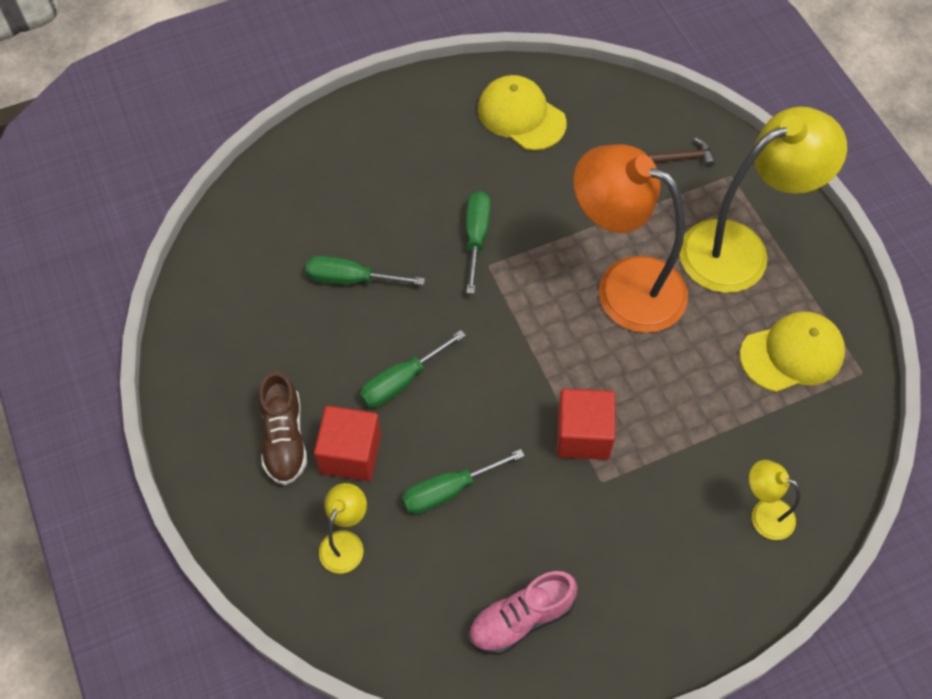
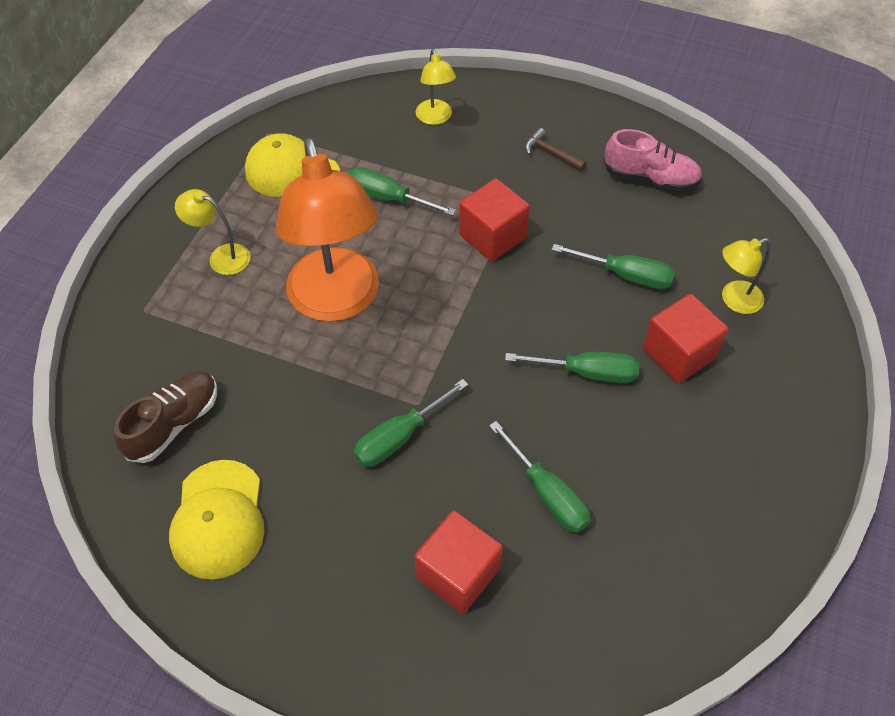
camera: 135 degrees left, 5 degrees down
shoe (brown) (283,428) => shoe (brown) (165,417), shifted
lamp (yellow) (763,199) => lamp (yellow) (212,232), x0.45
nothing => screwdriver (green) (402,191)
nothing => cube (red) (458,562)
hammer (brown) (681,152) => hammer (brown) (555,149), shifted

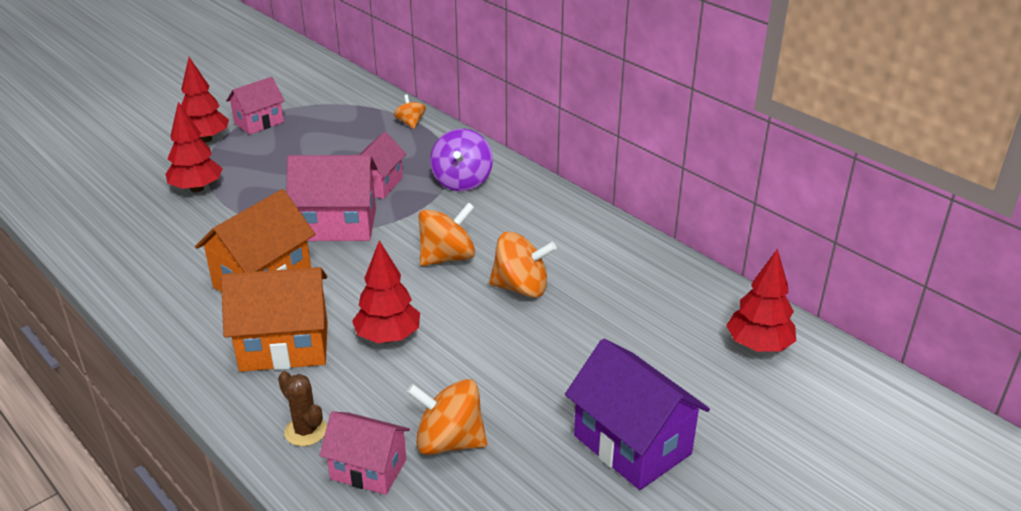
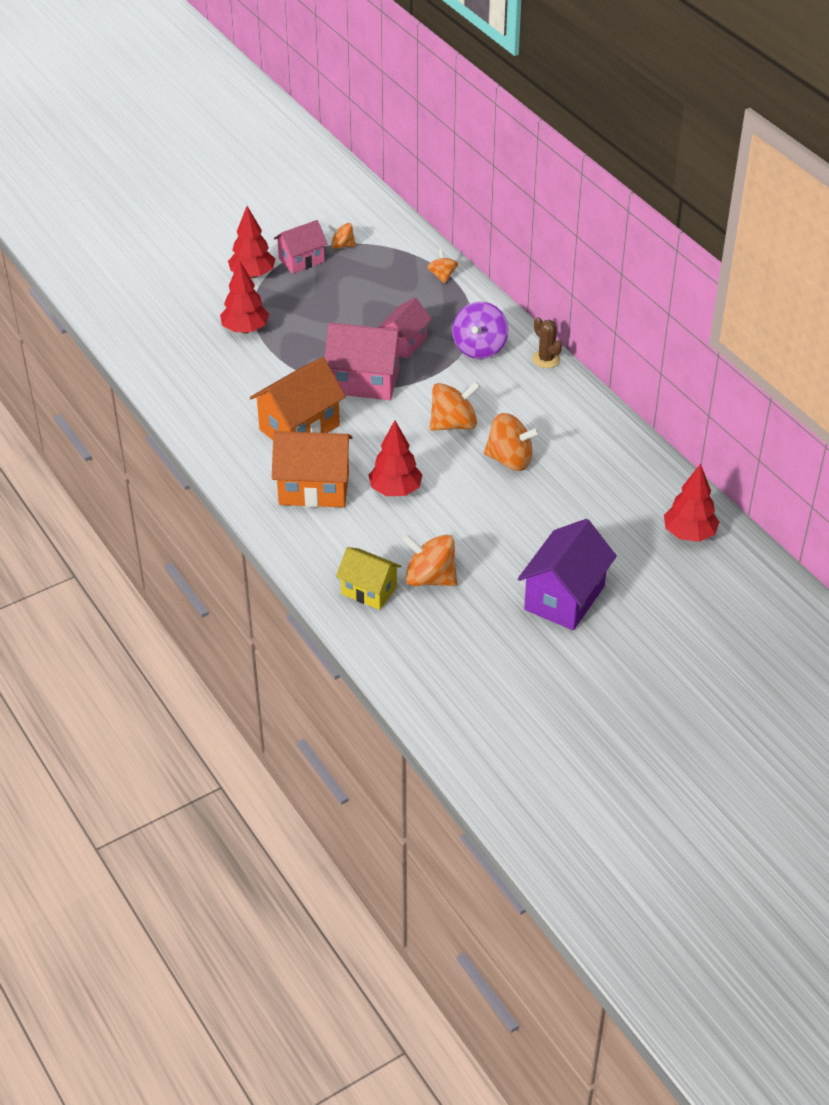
camera: 10 degrees right, 10 degrees up
nothing => spinning top (orange) (342,236)
house (pink) (364,453) => house (yellow) (369,578)
house (purple) (637,414) => house (purple) (567,574), 60 degrees clockwise
cactus (brown) (302,408) => cactus (brown) (547,342), shifted

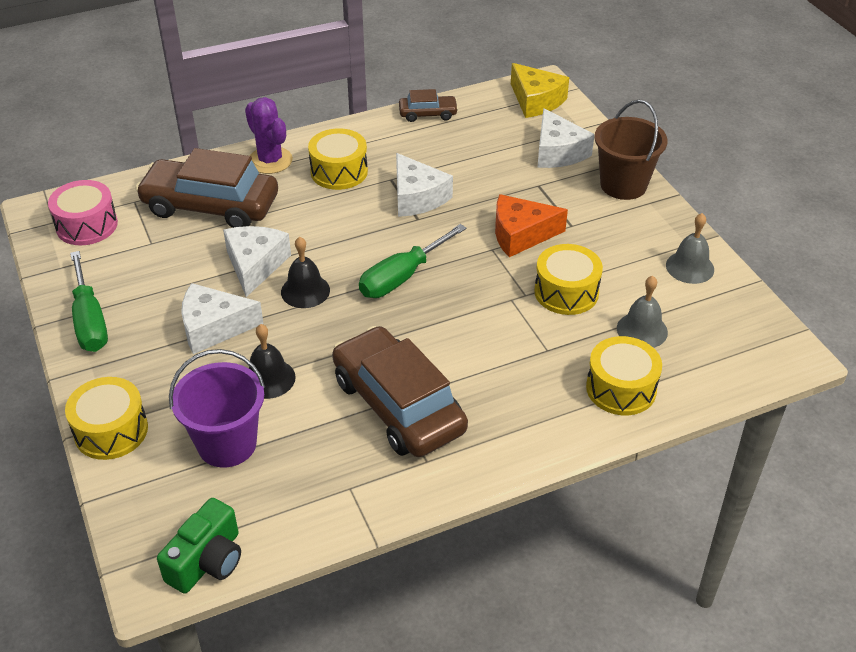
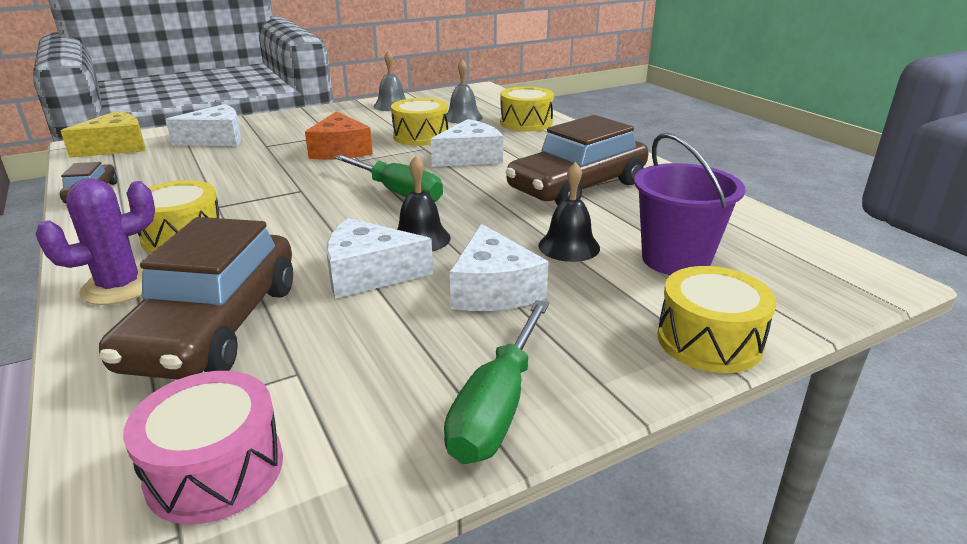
camera: 95 degrees left, 15 degrees down
cheese (white) (424,185) => cheese (white) (467,143), shifted
screwdriver (green) (89,301) => screwdriver (green) (496,382), 135 degrees clockwise
camera (green) (199,546) => nothing
bucket (brown) (631,150) => nothing

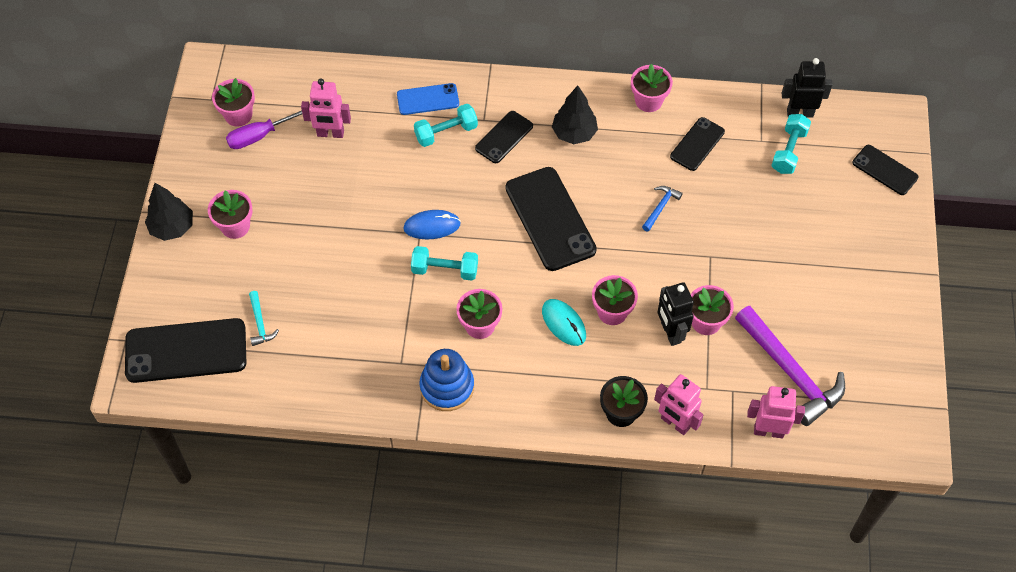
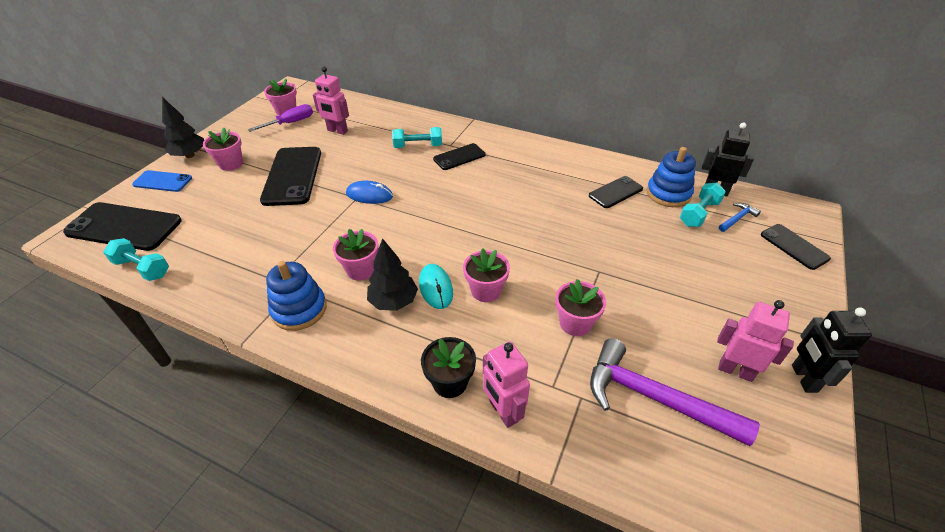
camera: 20 degrees right, 15 degrees down
dumbbell (turquoise) (444,263) => dumbbell (turquoise) (136,259), shifted
phone (blue) (428,99) => phone (blue) (162,181), shifted
screwdriver (purple) (264,129) => screwdriver (purple) (280,118), 150 degrees clockwise
phone (black) (551,219) => phone (black) (290,176), shifted
tree (black) (575,114) => tree (black) (392,274), shifted
hammer (purple) (790,366) => hammer (purple) (675,392), 135 degrees clockwise
nothing => stacking toy (blue) (671,177)
robot (pink) (776,412) => robot (pink) (755,341), shifted
hammer (blue) (662,209) => hammer (blue) (740,217), shifted
robot (black) (675,314) => robot (black) (832,350), shifted
hammer (turquoise) (264,318) => nothing
flower pot (pink) (652,88) => nothing

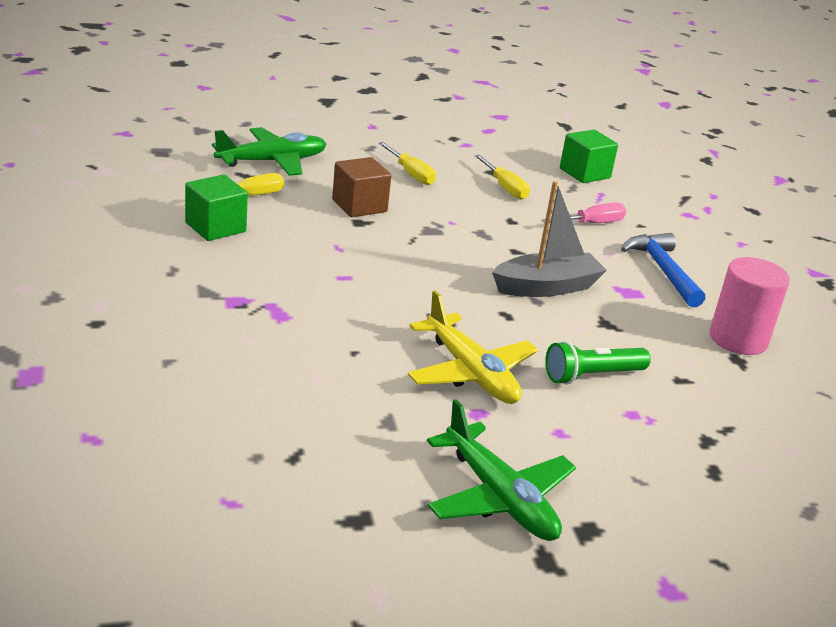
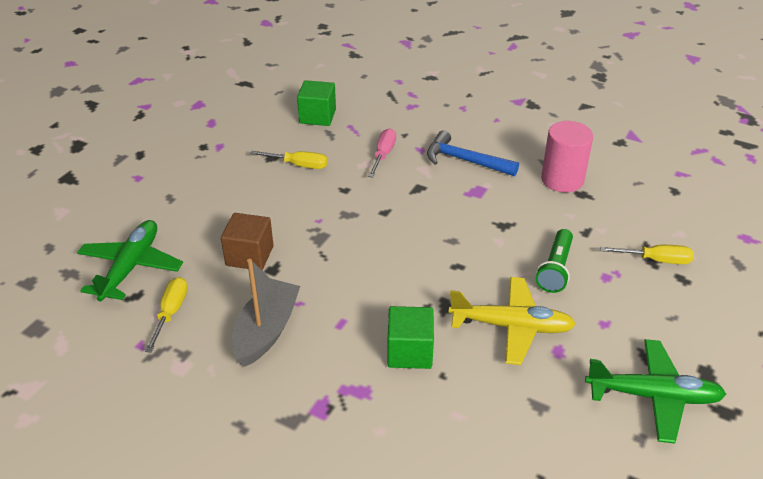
camera: 45 degrees left, 10 degrees up
boat (grey) (549,239) => boat (grey) (266,313), shifted
cube (green) (216,208) => cube (green) (410,337), shifted
screwdriver (yellow) (407,163) => screwdriver (yellow) (647,254), shifted

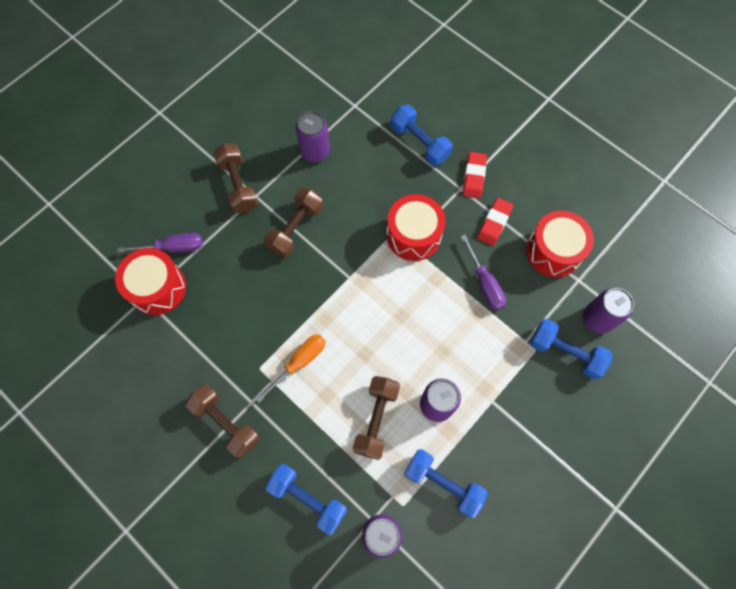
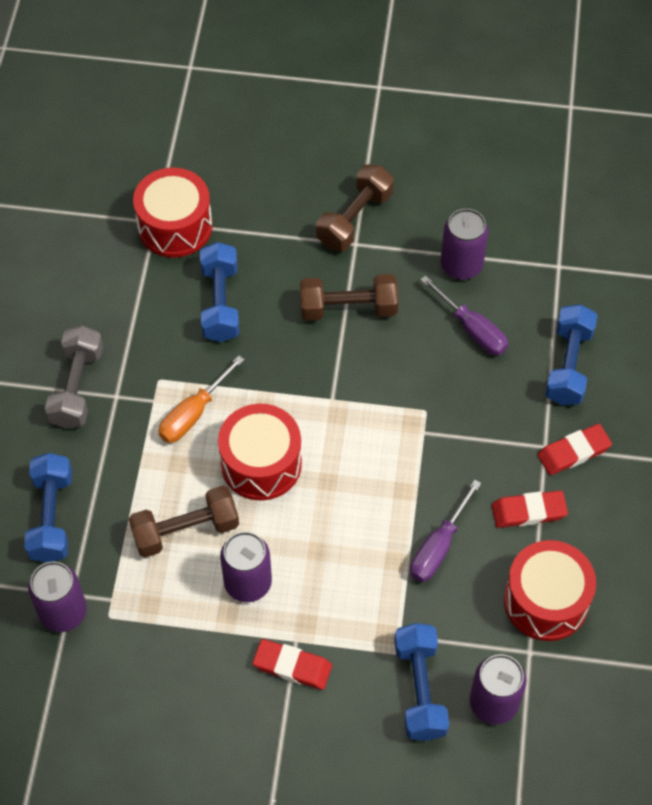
camera: 55 degrees right, 10 degrees down
dumbbell (brown) (222,421) => dumbbell (grey) (74,377)
screwdriver (orange) (291,368) => screwdriver (orange) (201,399), 120 degrees clockwise
dumbbell (blue) (446,483) => dumbbell (blue) (219,292), shifted
drum (red) (415,227) => drum (red) (260,452), shifted
nothing => eraser (red) (292,664)
screwdriver (purple) (160,243) => screwdriver (purple) (464,315), shifted

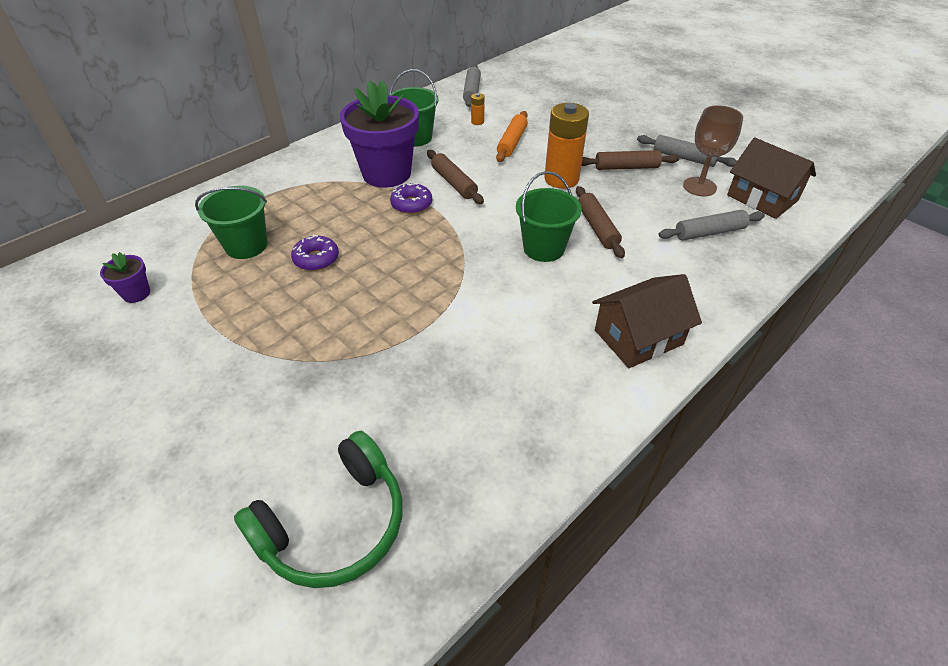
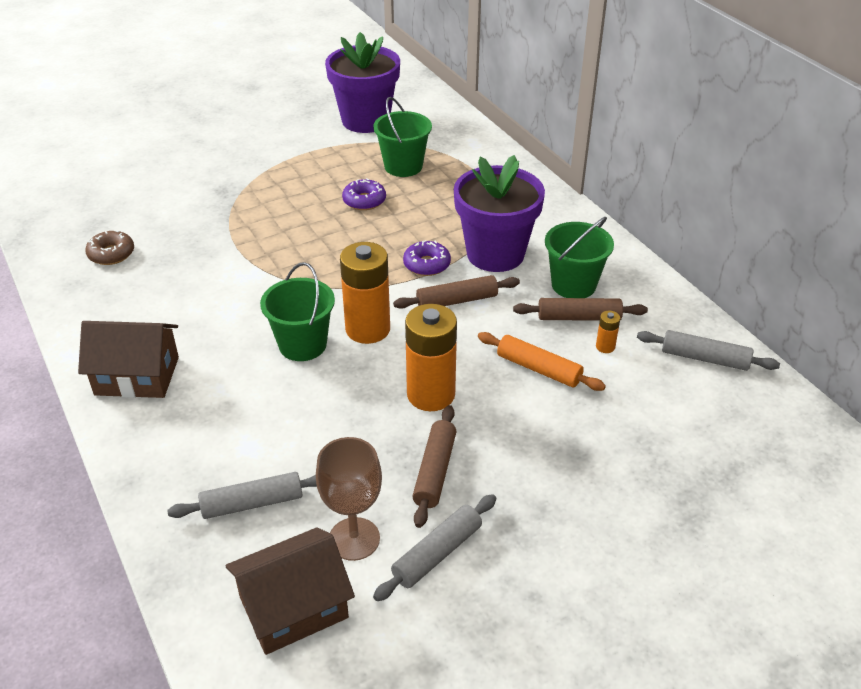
camera: 105 degrees right, 5 degrees down
house (brown) (647,321) => house (brown) (128,359), 75 degrees counterclockwise
nothing => donut (brown) (109,247)
rolling pin (grey) (711,225) => rolling pin (grey) (242,495), 75 degrees clockwise
flower pot (purple) (125,277) => flower pot (purple) (362,82), x2.32
nothing => battery (orange) (365,293)
rolling pin (brown) (600,222) => rolling pin (brown) (580,309), shifted
headphones (green) (318,509) => nothing

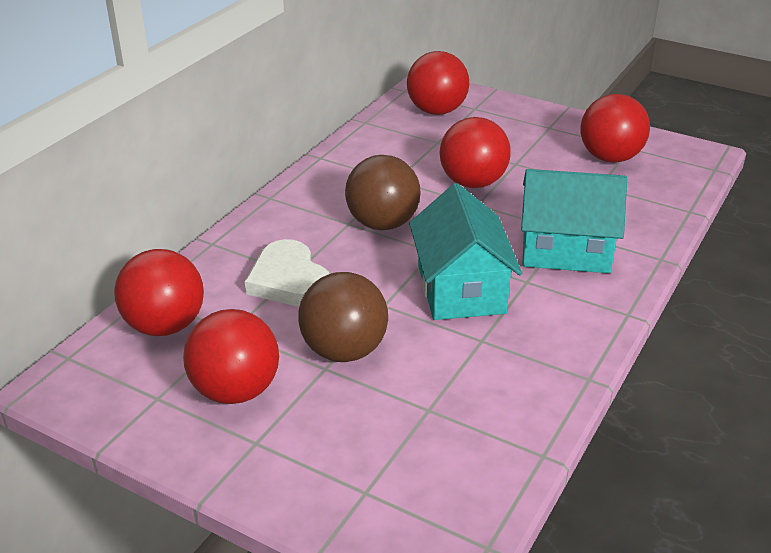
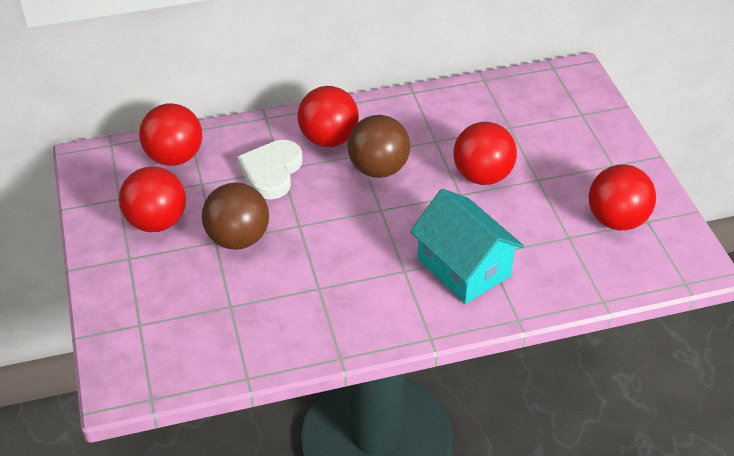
camera: 45 degrees right, 10 degrees up
ball (red) (438,83) => ball (red) (328,116), shifted
house (turquoise) (465,251) => nothing

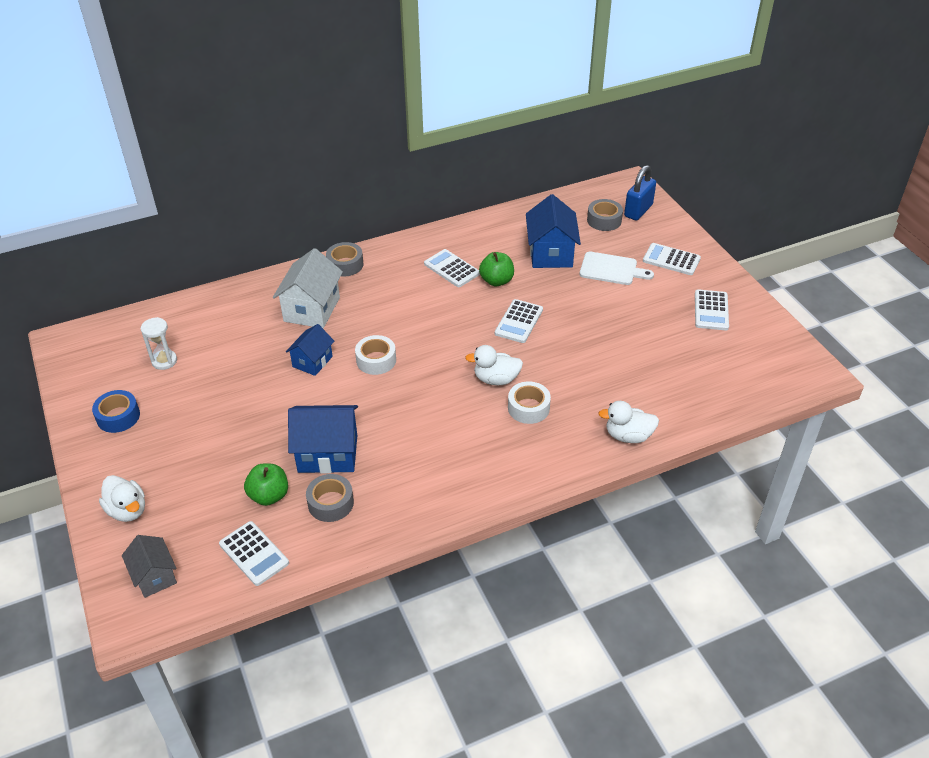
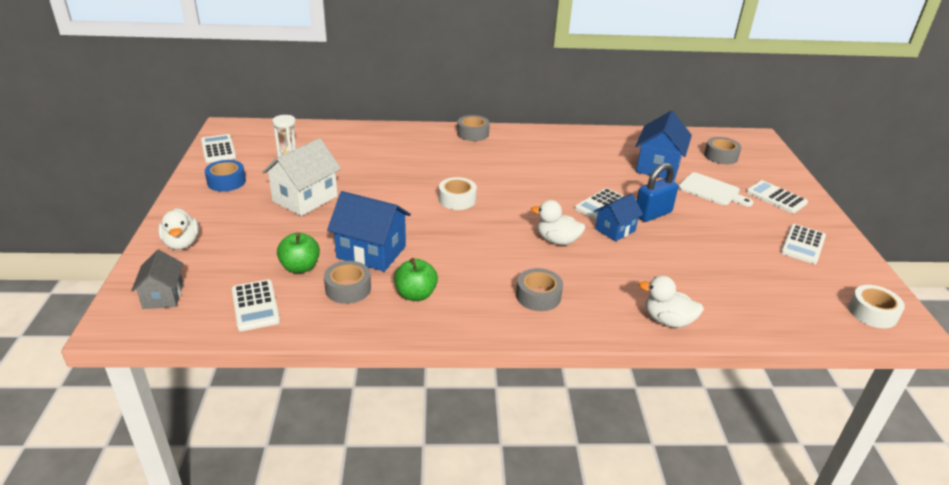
camera: 20 degrees right, 10 degrees down
calculator (white) (452,268) => calculator (white) (218,148), shifted
house (white) (308,288) => house (white) (301,177), shifted
apple (green) (496,269) => apple (green) (416,279), shifted
nothing => tape (grey) (539,289)
house (blue) (310,350) => house (blue) (618,218), shifted
padlock (blue) (640,193) => padlock (blue) (657,192), shifted
tape (white) (529,402) => tape (white) (876,306), shifted

